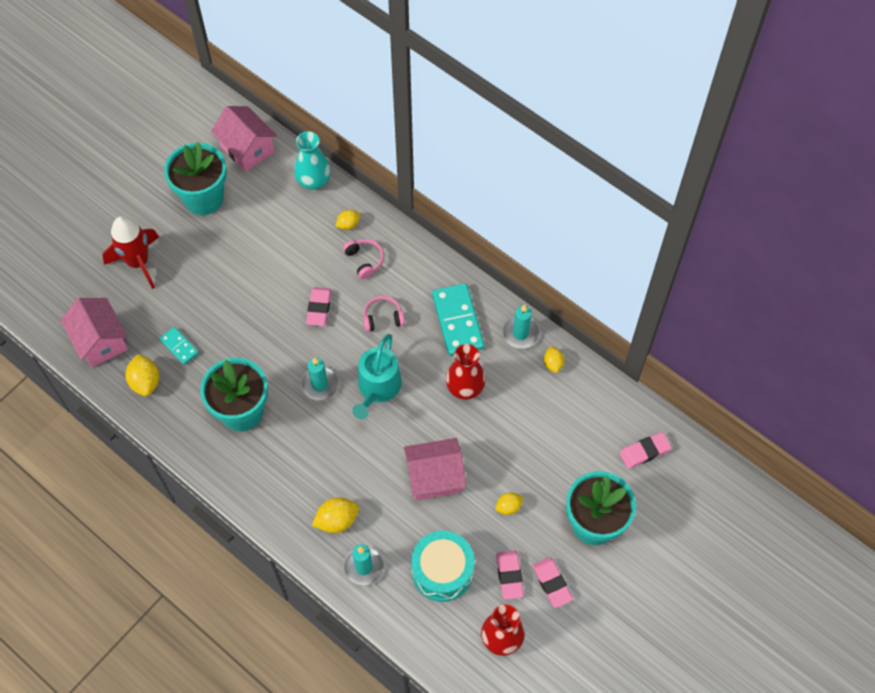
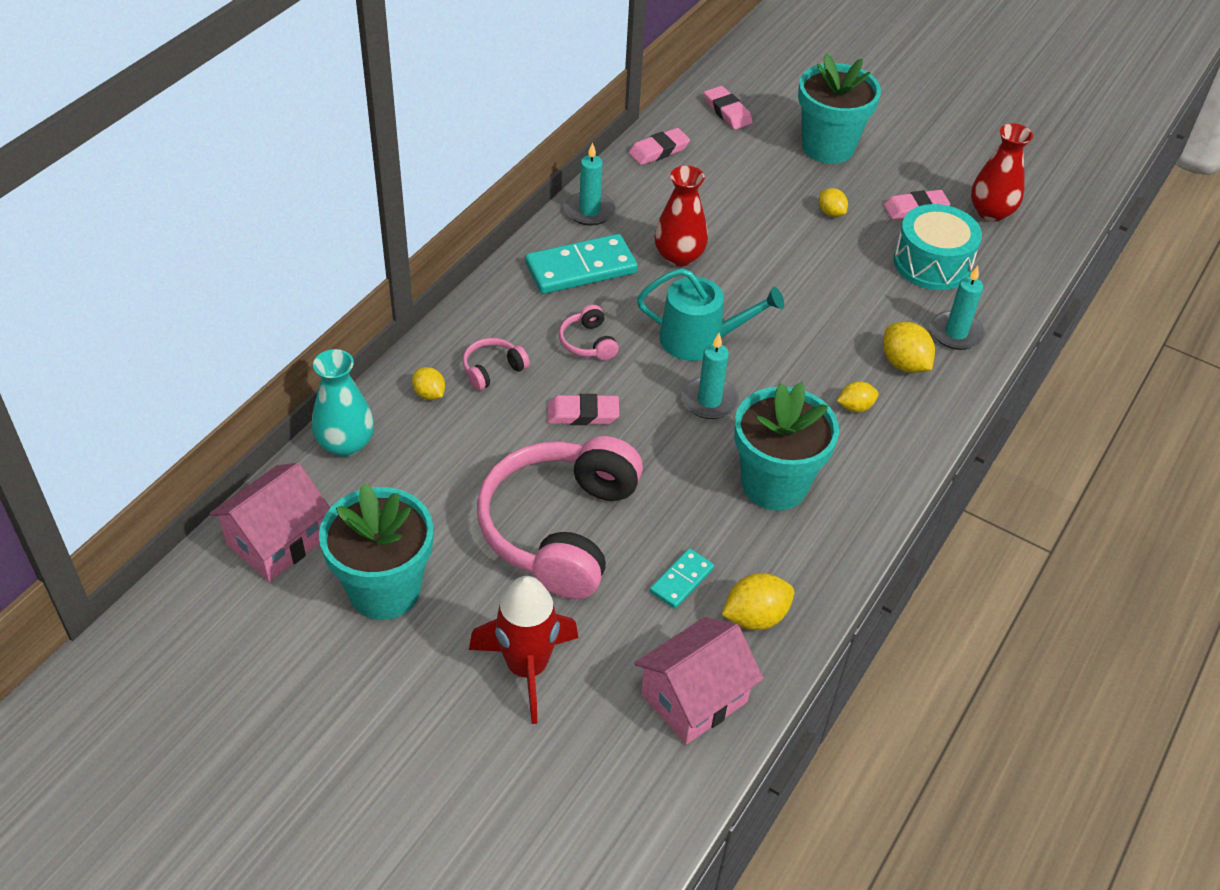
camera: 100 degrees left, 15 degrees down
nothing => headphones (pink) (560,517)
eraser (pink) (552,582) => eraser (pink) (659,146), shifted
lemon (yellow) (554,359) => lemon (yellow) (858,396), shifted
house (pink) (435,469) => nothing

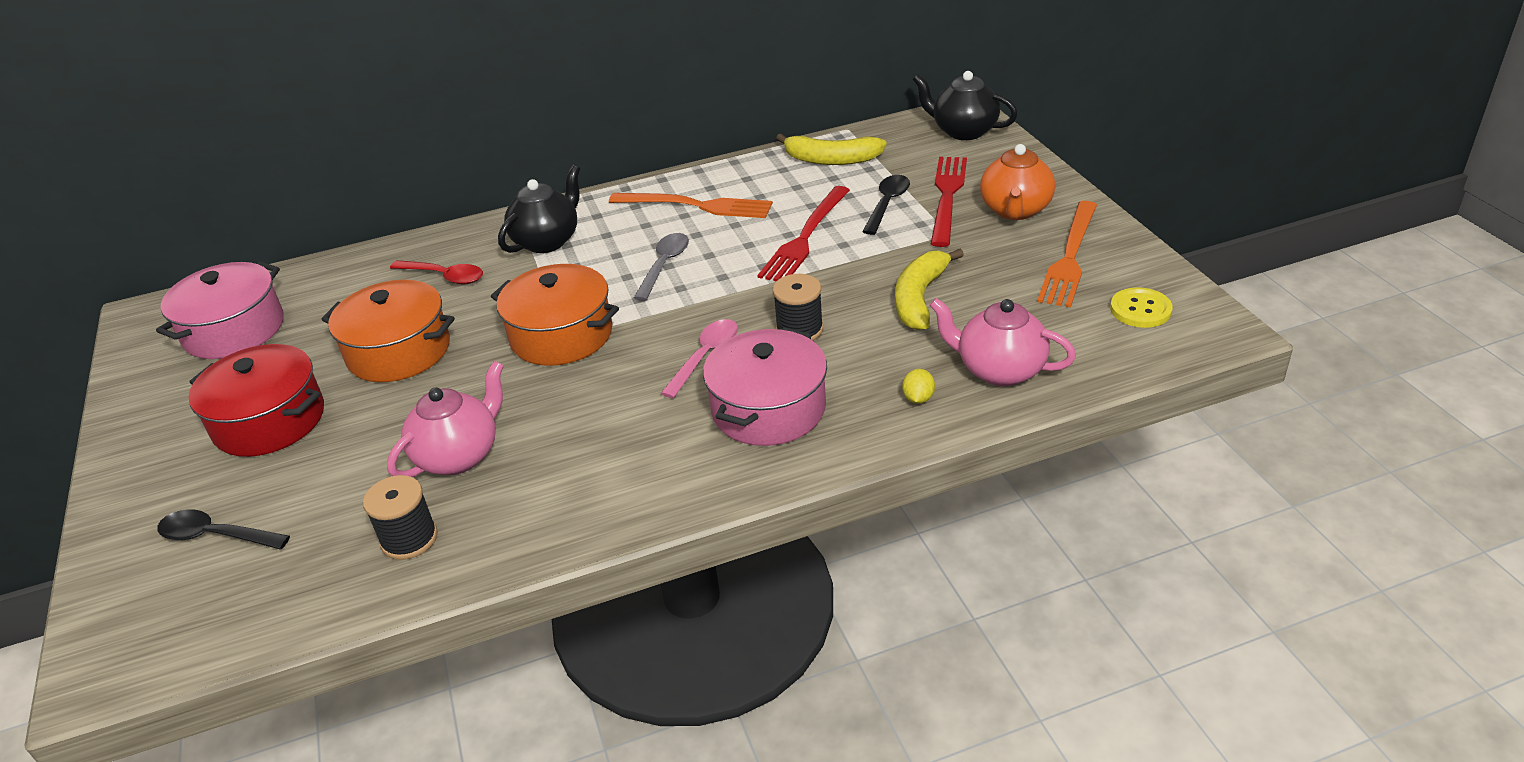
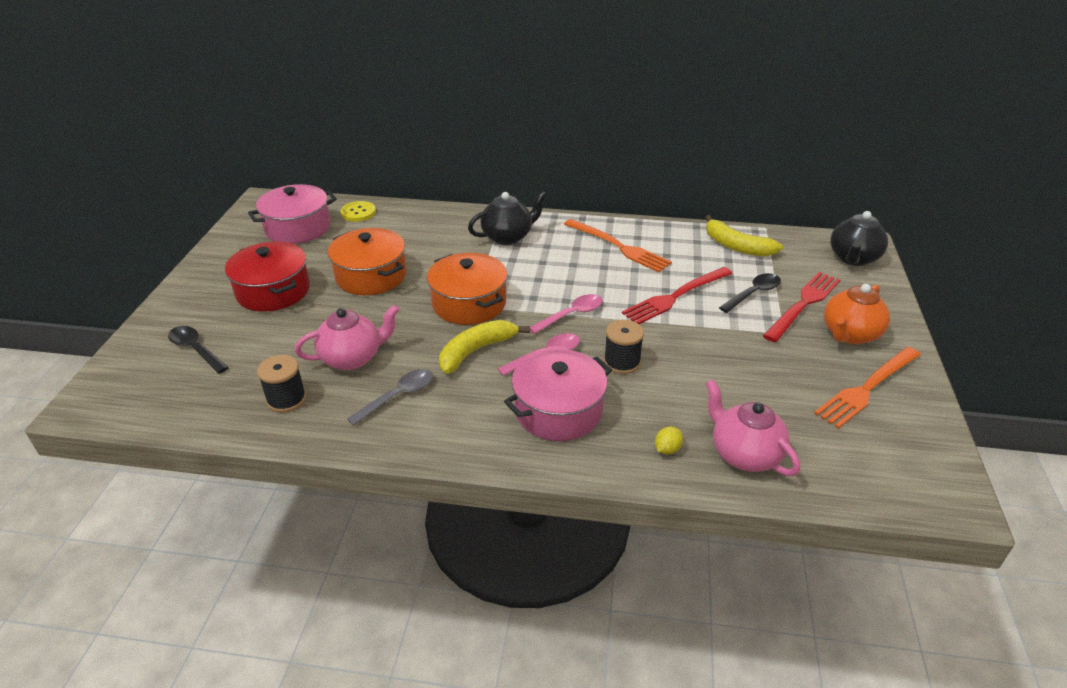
camera: 25 degrees right, 0 degrees up
button (yellow) (1141,307) => button (yellow) (358,211), shifted
spoon (grey) (661,267) => spoon (grey) (390,397), shifted
banana (yellow) (929,289) => banana (yellow) (484,347), shifted
nothing => spoon (pink) (566,314)
teapot (black) (965,105) => teapot (black) (859,238), 120 degrees counterclockwise
spoon (red) (436,272) => nothing

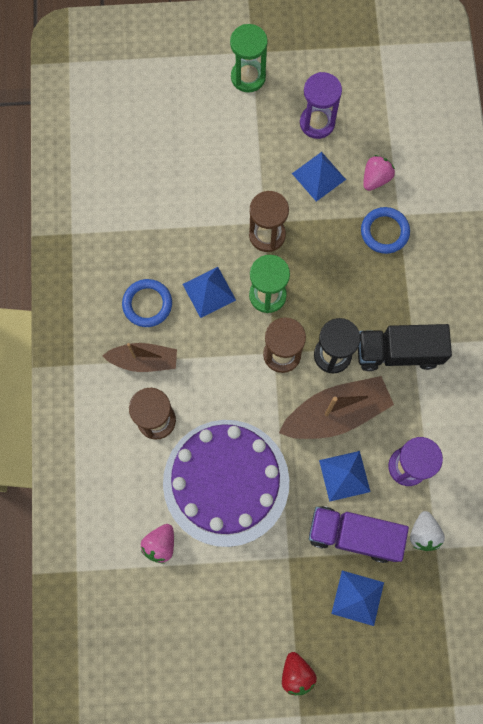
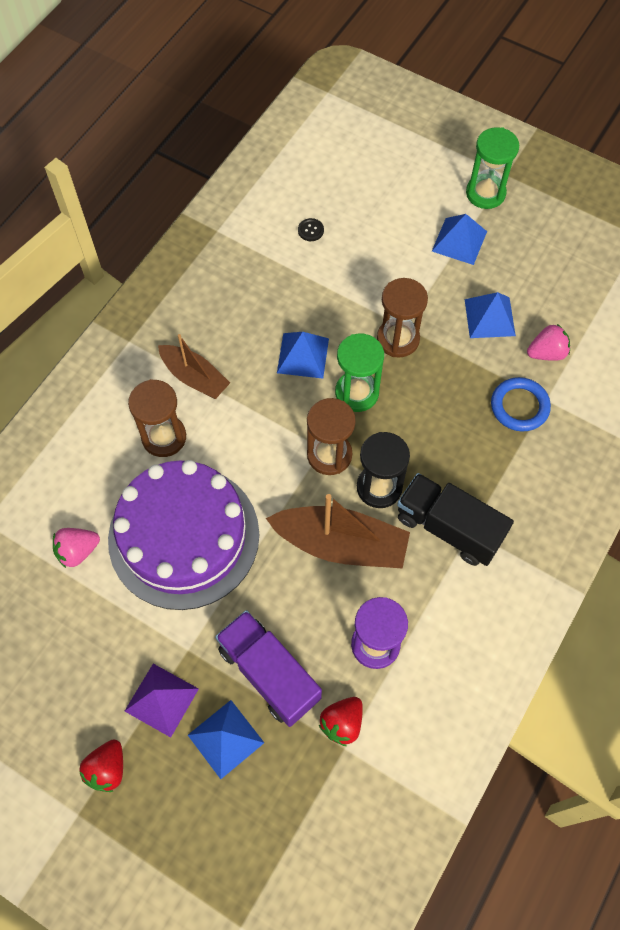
camera: 35 degrees right, 10 degrees down
nothing => pyramid (purple) (162,700)
nothing => button (black) (311,229)
strawberry (white) (427,531) => strawberry (red) (341,721)
pyramid (blue) (345,476) => pyramid (blue) (459,239), shifted
ring (blue) (147,303) => nothing
hourglass (purple) (321,105) => nothing

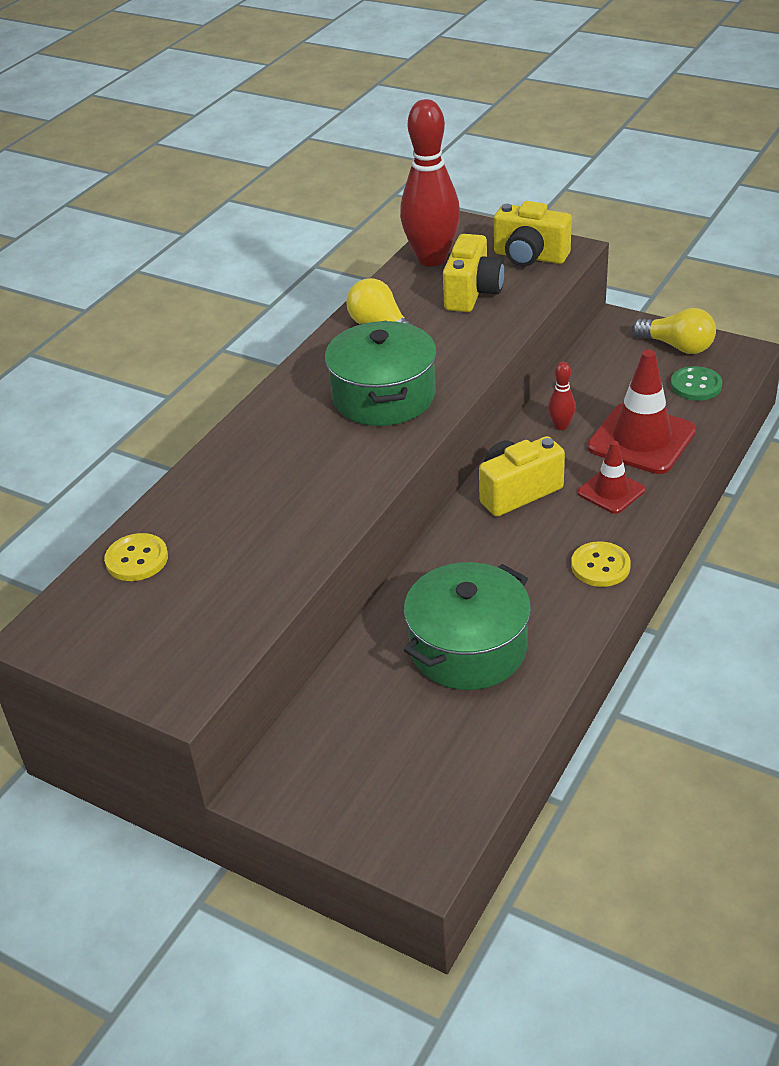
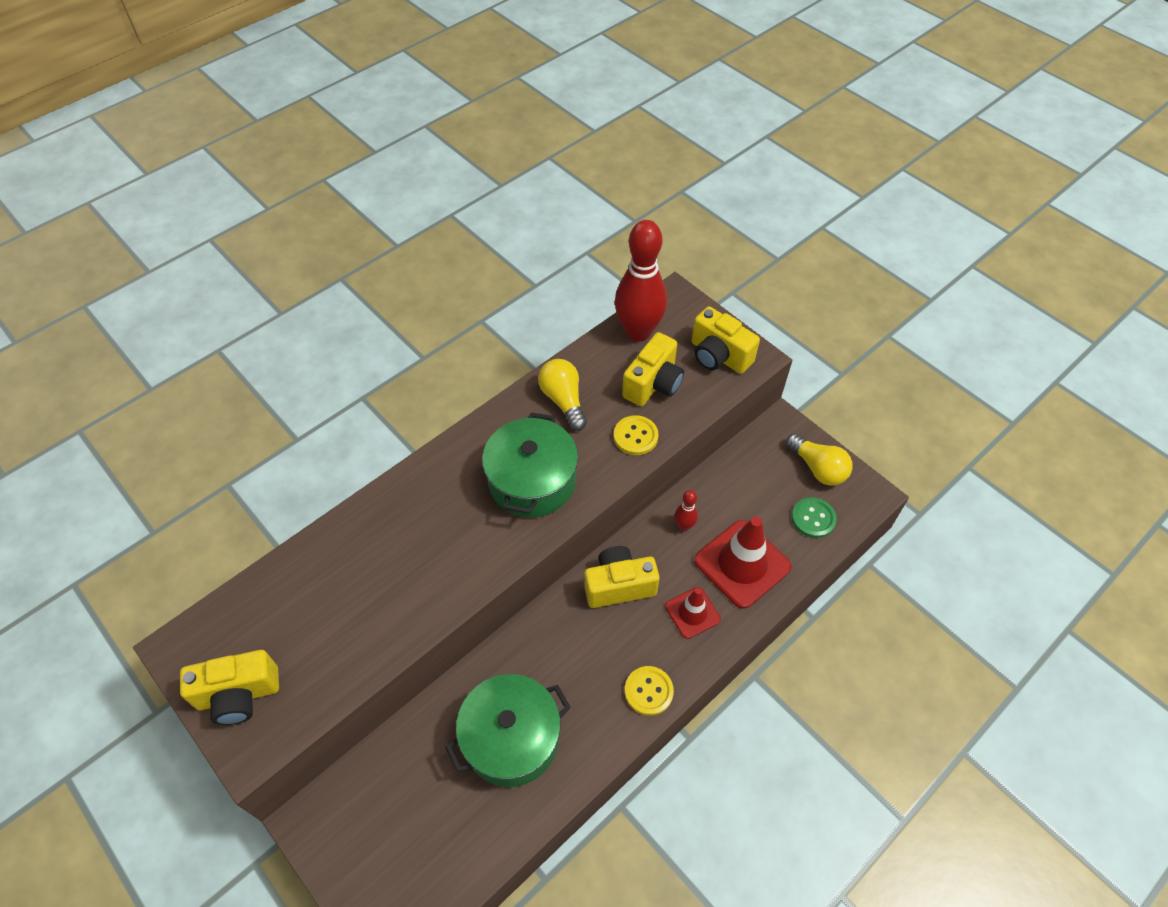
camera: 15 degrees right, 15 degrees up
nothing => camera (yellow) (229,687)
button (yellow) (136,557) => button (yellow) (636,435), shifted

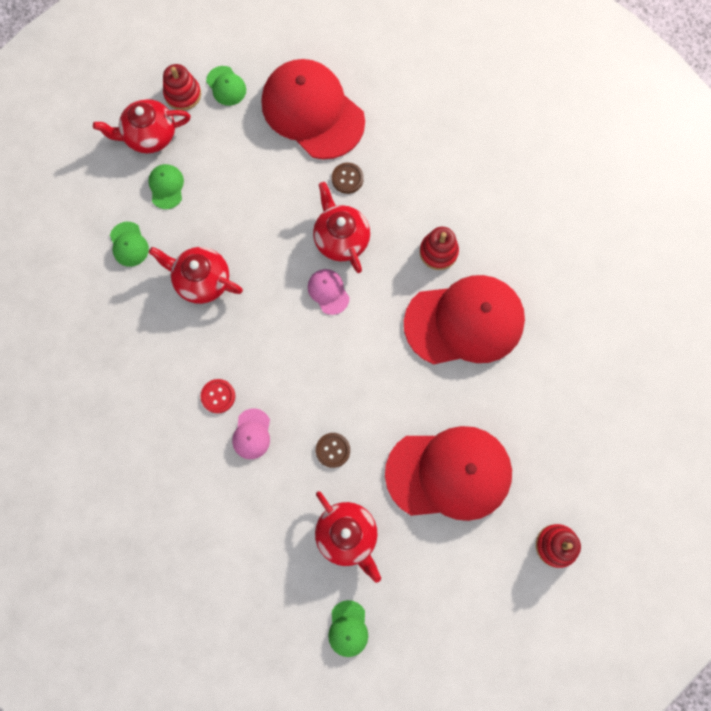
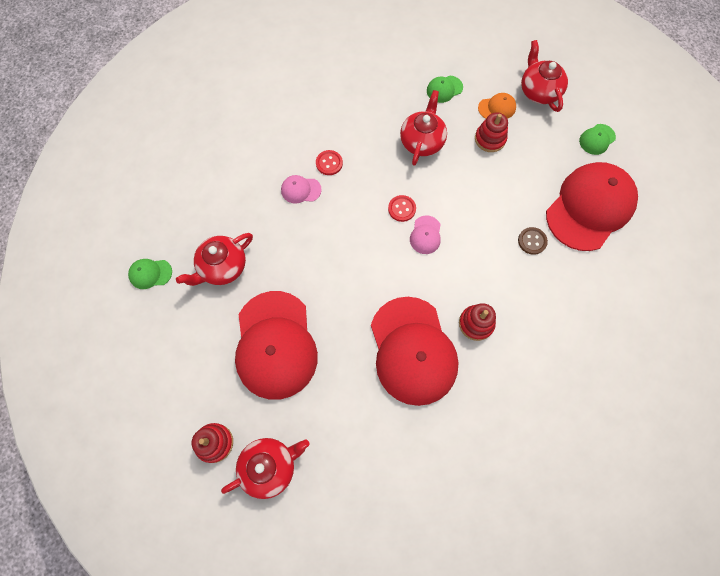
camera: 85 degrees right, 5 degrees down
teapot (red) (341,227) => teapot (red) (265,468), shifted
nothing => button (red) (402,208)
cap (pink) (329,292) => cap (pink) (425,234), 135 degrees clockwise
stacking toy (red) (182,87) => stacking toy (red) (491,132), shifted
cap (green) (166,186) => cap (orange) (497,106)
button (brown) (333,450) => nothing

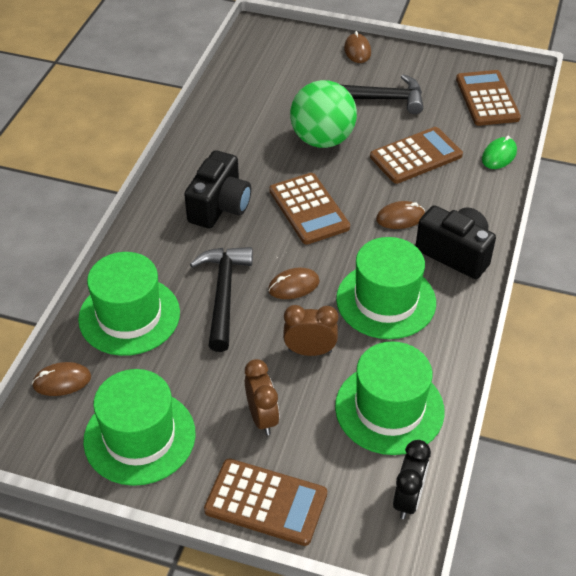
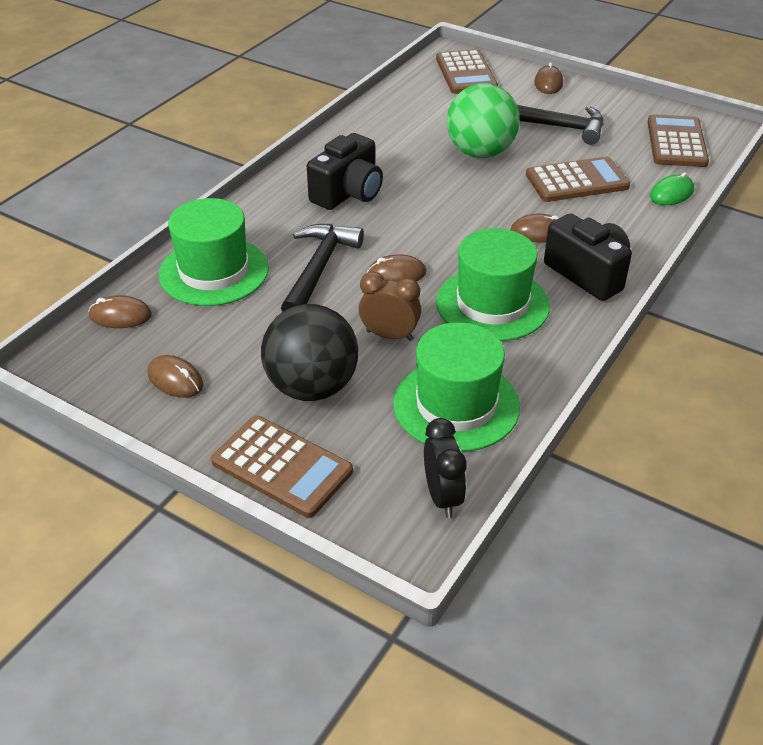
camera: 15 degrees right, 5 degrees down
hat (green) (139,427) => mouse (brown) (175,376)
clock (brown) (262,397) => ball (black) (309,352)
clock (black) (412,479) => clock (black) (445,468), 45 degrees counterclockwise
calculator (brown) (309,208) => calculator (brown) (467,71), shifted

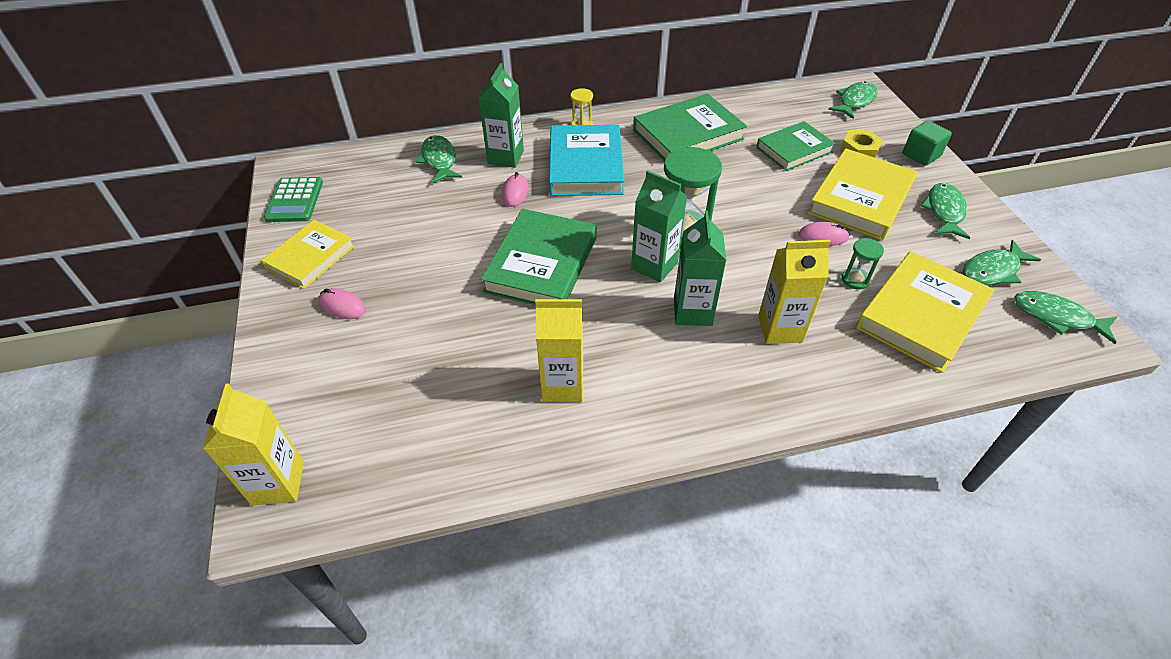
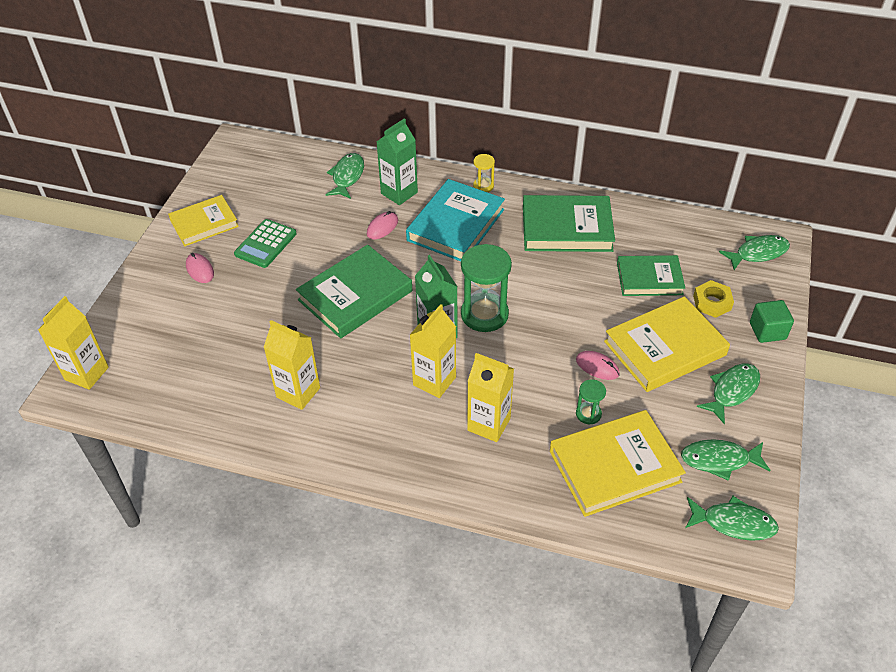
camera: 30 degrees right, 0 degrees up
calculator (green) (293,199) => calculator (green) (265,243), shifted
carton (green) (700,268) => carton (yellow) (433,351)
fish (green) (1065,317) => fish (green) (732,518), 135 degrees clockwise

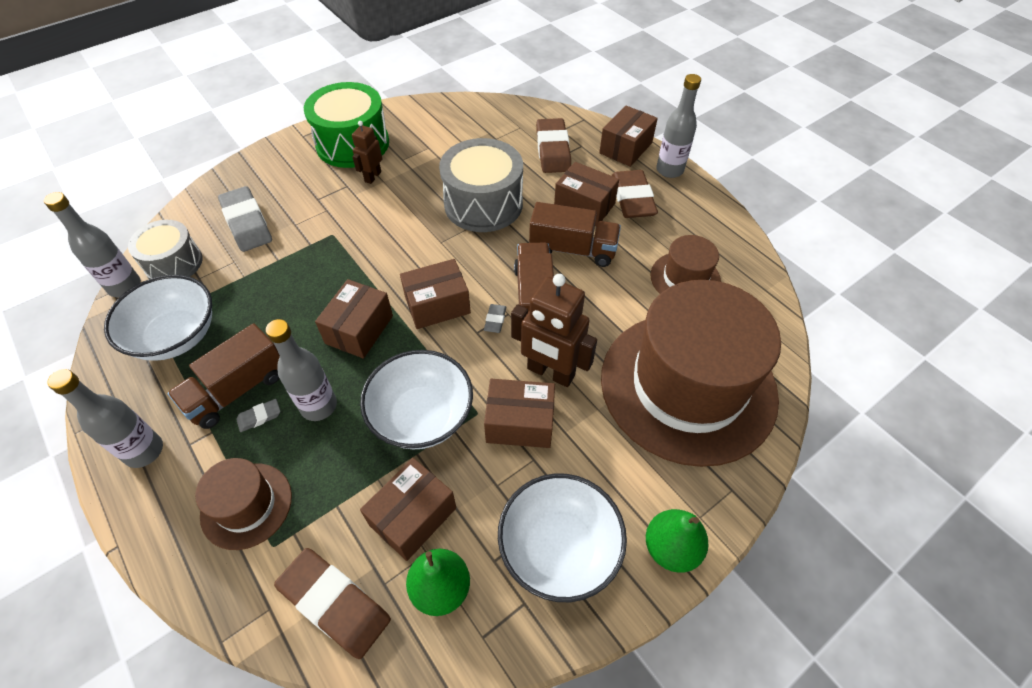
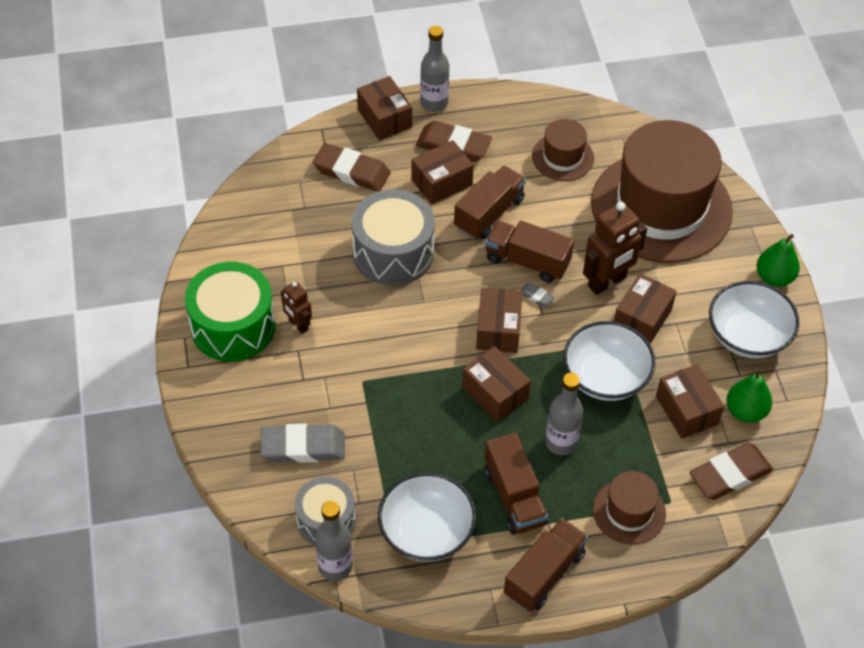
camera: 65 degrees left, 0 degrees up
bottle (grey) (105,418) => truck (brown) (546,565)
eraser (grey) (258,415) => nothing

